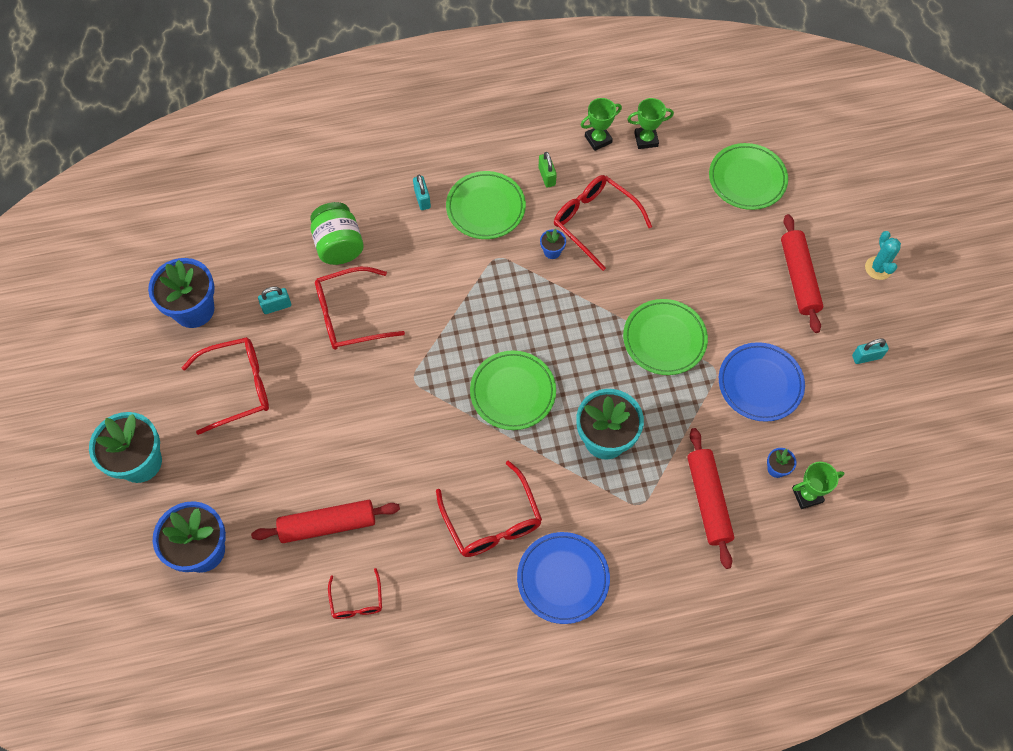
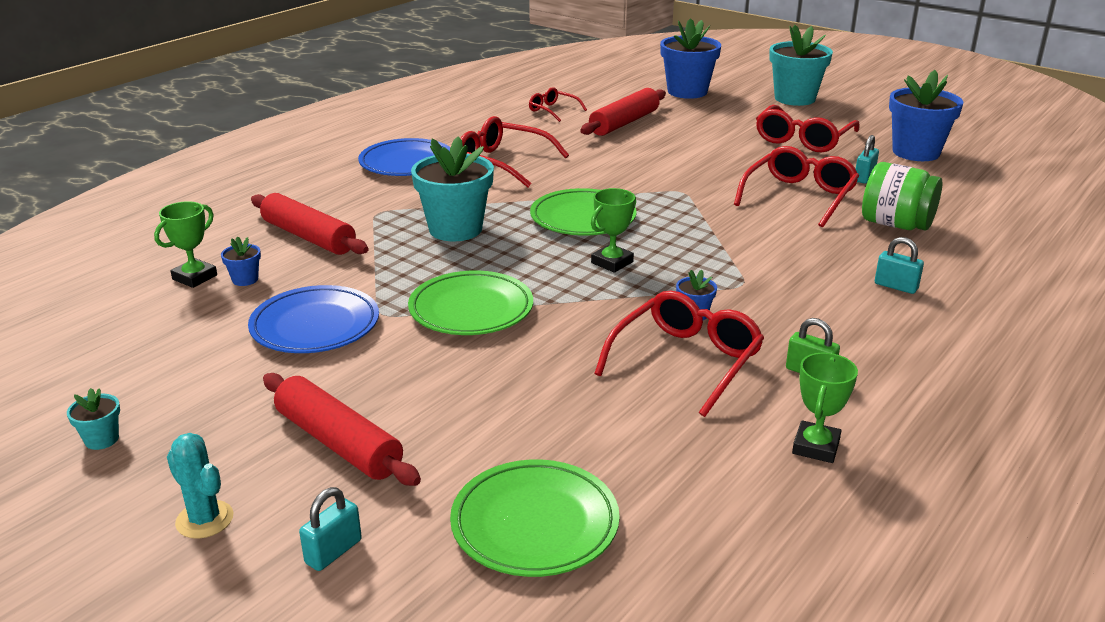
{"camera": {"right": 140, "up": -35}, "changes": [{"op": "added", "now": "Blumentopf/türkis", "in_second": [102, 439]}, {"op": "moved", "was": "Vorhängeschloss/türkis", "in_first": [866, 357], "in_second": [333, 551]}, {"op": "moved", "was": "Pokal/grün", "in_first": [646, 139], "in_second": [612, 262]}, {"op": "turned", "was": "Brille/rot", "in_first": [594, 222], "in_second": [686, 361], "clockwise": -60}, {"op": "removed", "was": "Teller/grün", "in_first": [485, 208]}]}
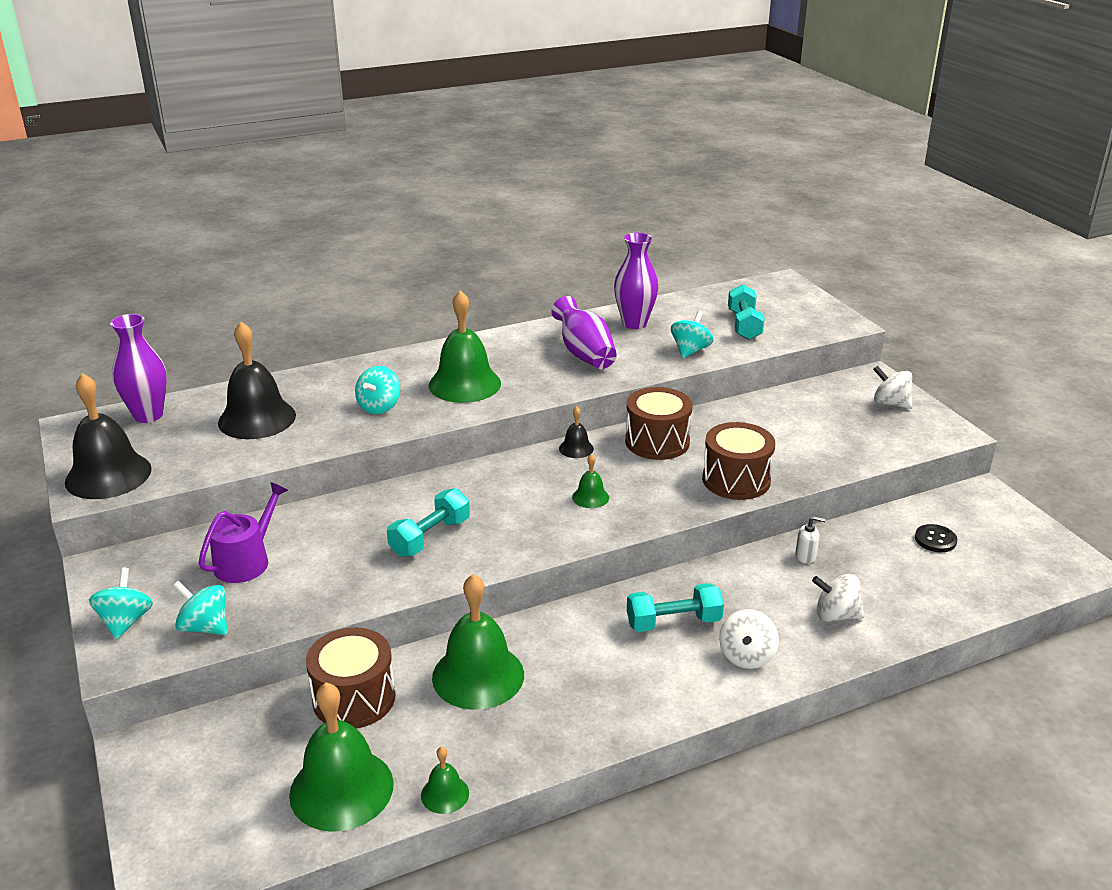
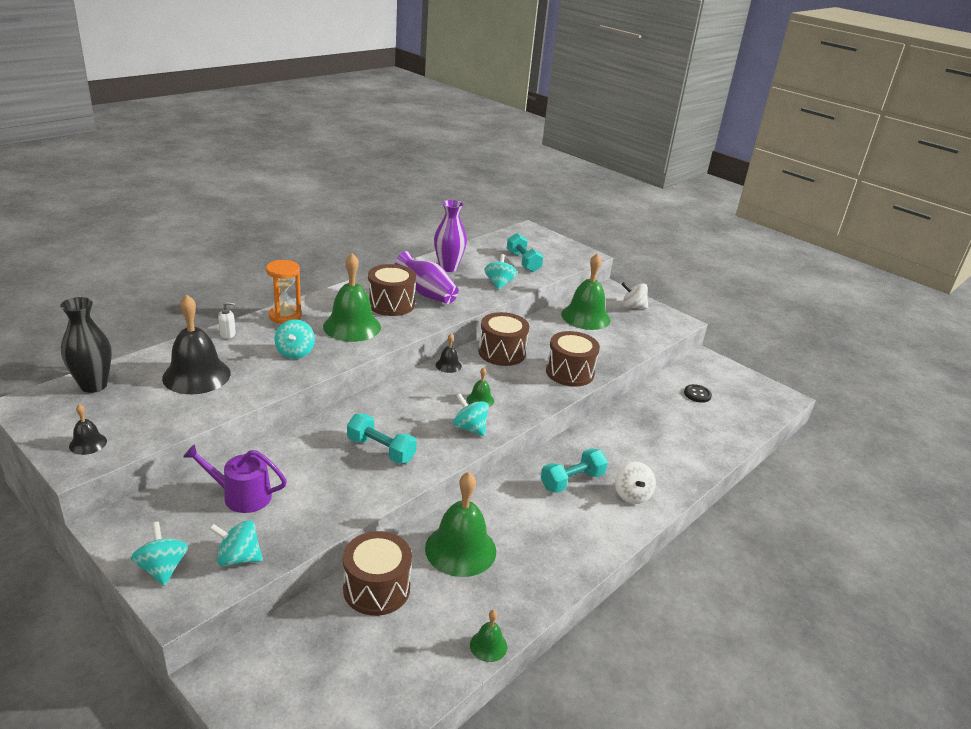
{"camera": {"right": -25, "up": 0}, "changes": [{"op": "recoloured", "was": "Vase/lila", "now": "Vase/schwarz", "in_first": [148, 415], "in_second": [93, 385]}, {"op": "resized", "was": "Glocke/schwarz", "in_first": [108, 475], "in_second": [88, 443], "ratio": 0.47}, {"op": "turned", "was": "Gießkanne/lila", "in_first": [246, 561], "in_second": [241, 496], "clockwise": -90}, {"op": "moved", "was": "Seifenspender/weiß", "in_first": [805, 556], "in_second": [228, 334]}, {"op": "added", "now": "Sanduhr/orange", "in_second": [285, 316]}, {"op": "turned", "was": "Hantel/türkis", "in_first": [430, 537], "in_second": [381, 450], "clockwise": -75}, {"op": "added", "now": "Trommel/braun", "in_second": [391, 304]}, {"op": "added", "now": "Kreisel/türkis", "in_second": [470, 428]}, {"op": "moved", "was": "Glocke/grün", "in_first": [341, 789], "in_second": [585, 317]}, {"op": "removed", "was": "Kreisel/weiß", "in_first": [836, 615]}]}
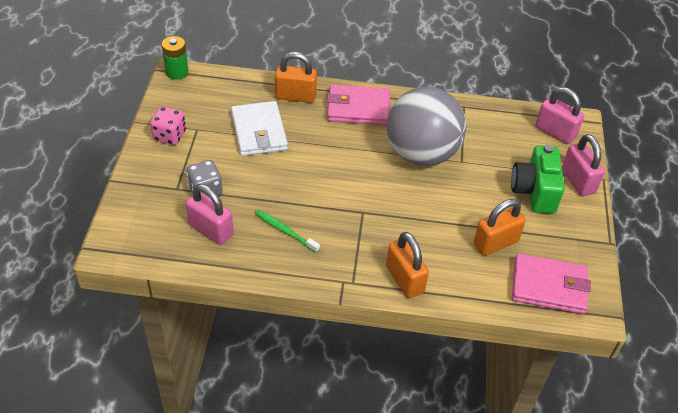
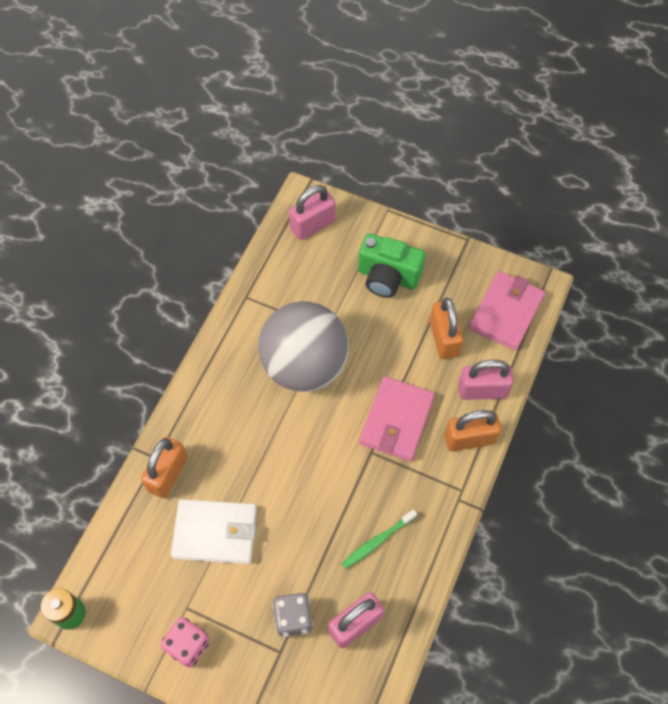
{"camera": {"right": -70, "up": 15}, "changes": [{"op": "moved", "was": "Geldbörse/rosa", "in_first": [358, 108], "in_second": [396, 420]}, {"op": "moved", "was": "Vorhängeschloss/rosa", "in_first": [578, 181], "in_second": [482, 390]}]}
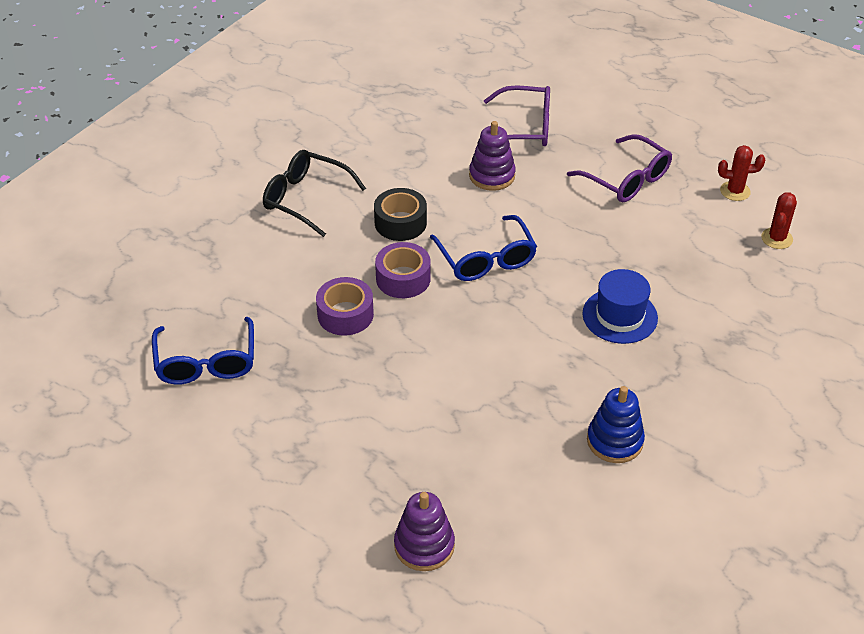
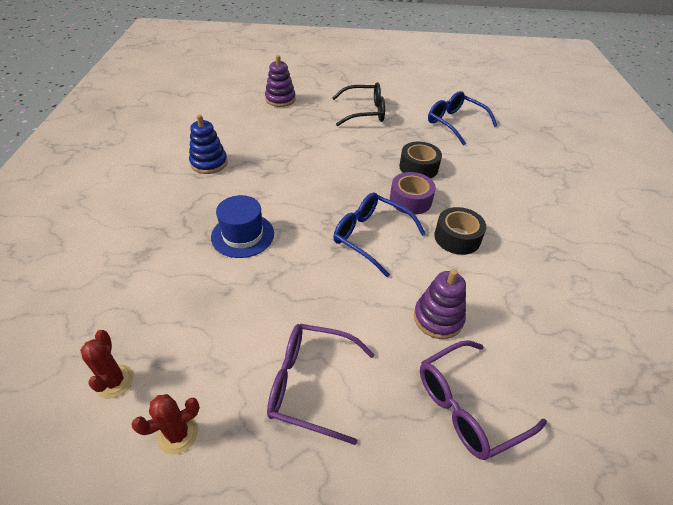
{"camera": {"right": 145, "up": 0}, "changes": [{"op": "moved", "was": "Brille/schwarz", "in_first": [305, 199], "in_second": [364, 112]}, {"op": "recoloured", "was": "Klebeband/lila", "now": "Klebeband/schwarz", "in_first": [345, 314], "in_second": [418, 167]}]}
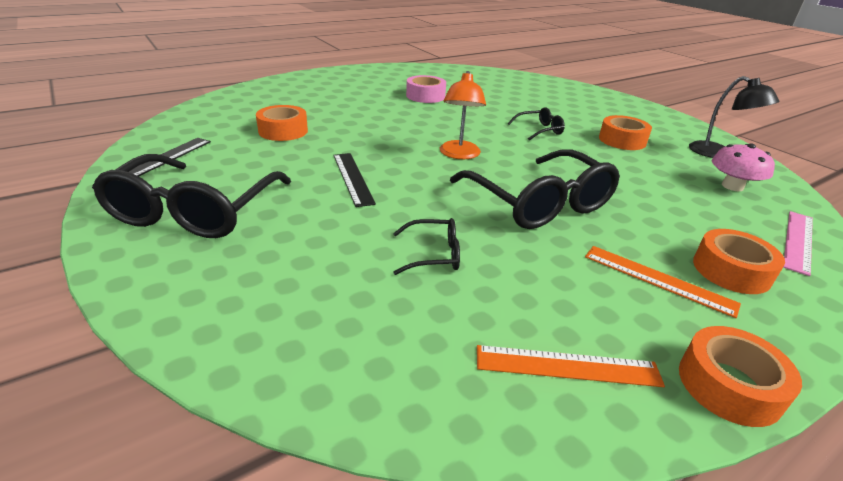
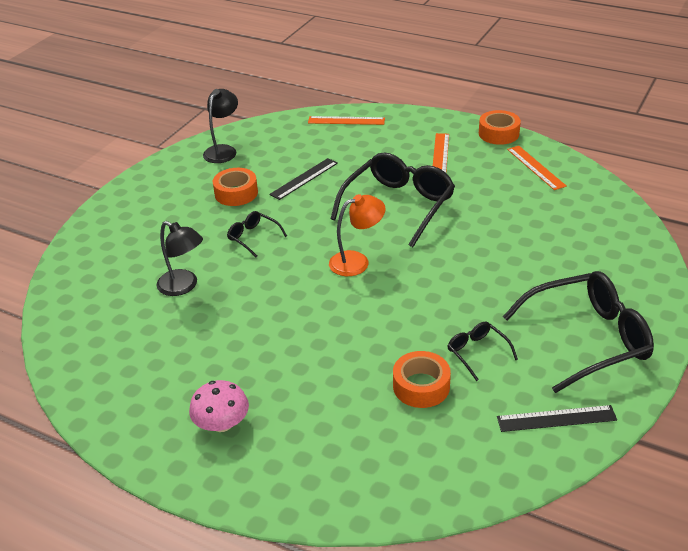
{"camera": {"right": -115, "up": 5}, "changes": [{"op": "added", "now": "Lampe/schwarz", "in_second": [183, 286]}, {"op": "moved", "was": "Pilz/rosa", "in_first": [732, 186], "in_second": [222, 423]}, {"op": "moved", "was": "Lineal/schwarz", "in_first": [352, 178], "in_second": [304, 178]}, {"op": "recoloured", "was": "Lineal/rosa", "now": "Lineal/orange", "in_first": [798, 241], "in_second": [346, 120]}, {"op": "moved", "was": "Brille/schwarz", "in_first": [434, 254], "in_second": [477, 352]}, {"op": "removed", "was": "Klebeband/rosa", "in_first": [425, 96]}, {"op": "removed", "was": "Klebeband/orange", "in_first": [731, 270]}]}
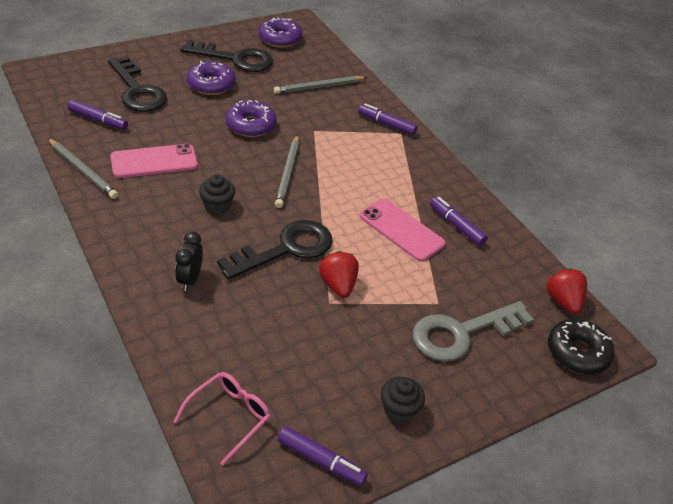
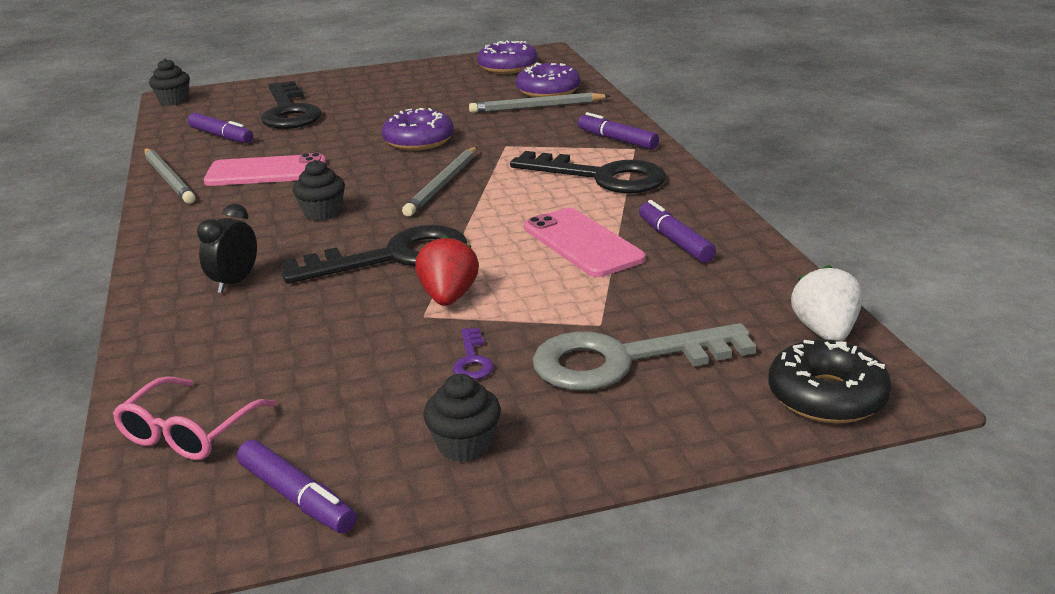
{"camera": {"right": 20, "up": -15}, "changes": [{"op": "turned", "was": "Brille/rosa", "in_first": [229, 417], "in_second": [189, 432], "clockwise": 150}, {"op": "added", "now": "Muffin/schwarz", "in_second": [174, 101]}, {"op": "added", "now": "Schlüssel/lila", "in_second": [472, 360]}, {"op": "moved", "was": "Schlüssel/schwarz", "in_first": [235, 59], "in_second": [601, 177]}, {"op": "moved", "was": "Donut/lila", "in_first": [211, 85], "in_second": [548, 91]}, {"op": "recoloured", "was": "Erdbeere/rot", "now": "Erdbeere/weiß", "in_first": [563, 301], "in_second": [825, 332]}]}
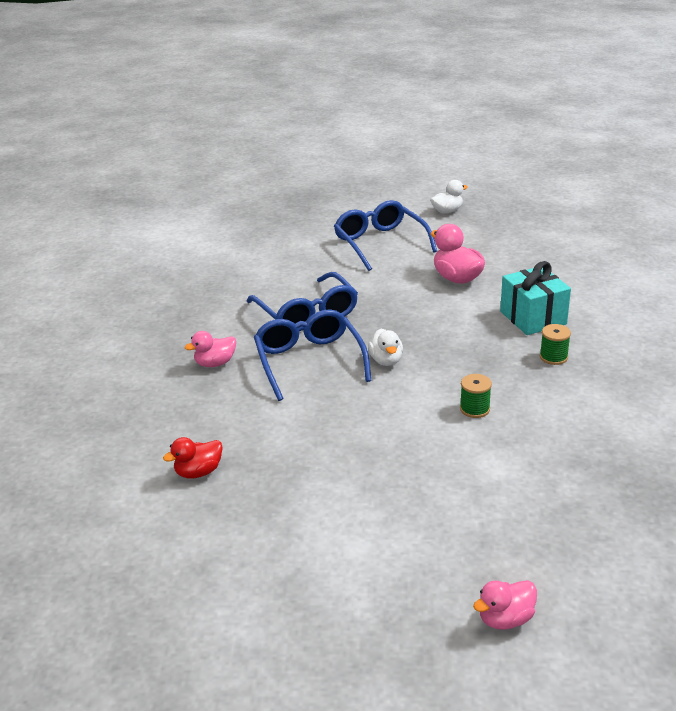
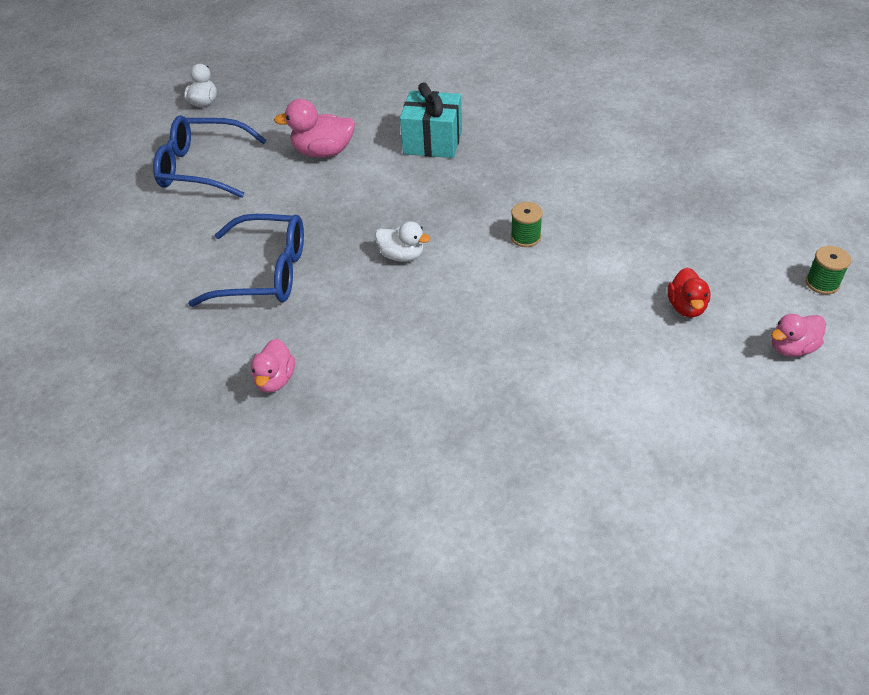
{"camera": {"right": -55, "up": 15}, "changes": [{"op": "moved", "was": "Ente/rot", "in_first": [198, 472], "in_second": [686, 307]}, {"op": "turned", "was": "Ente/rosa", "in_first": [505, 619], "in_second": [792, 348], "clockwise": 60}, {"op": "moved", "was": "Garnrolle/grün", "in_first": [553, 357], "in_second": [822, 283]}, {"op": "removed", "was": "Brille/blau", "in_first": [309, 361]}]}
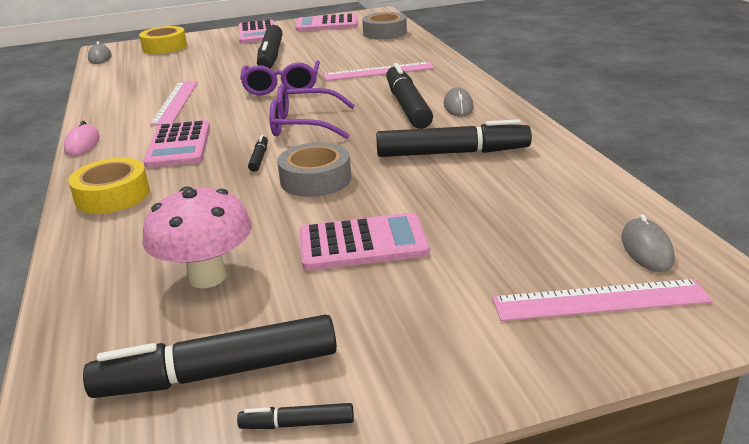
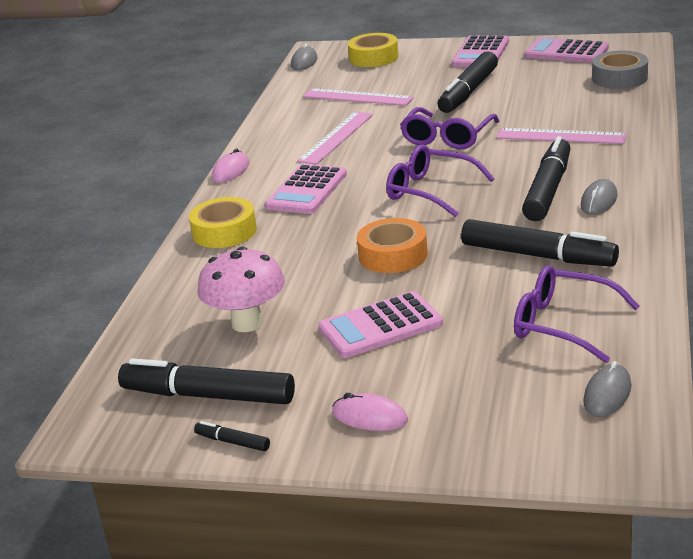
{"camera": {"right": 30, "up": 0}, "changes": [{"op": "moved", "was": "Lineal/rosa", "in_first": [600, 300], "in_second": [357, 97]}, {"op": "turned", "was": "Taschenrechner/rosa", "in_first": [362, 243], "in_second": [380, 326], "clockwise": 135}, {"op": "added", "now": "Computermaus/rosa", "in_second": [369, 417]}, {"op": "recoloured", "was": "Klebeband/grau", "now": "Klebeband/orange", "in_first": [315, 179], "in_second": [393, 255]}, {"op": "added", "now": "Brille/lila", "in_second": [563, 324]}, {"op": "removed", "was": "Filzstift/schwarz", "in_first": [259, 158]}]}
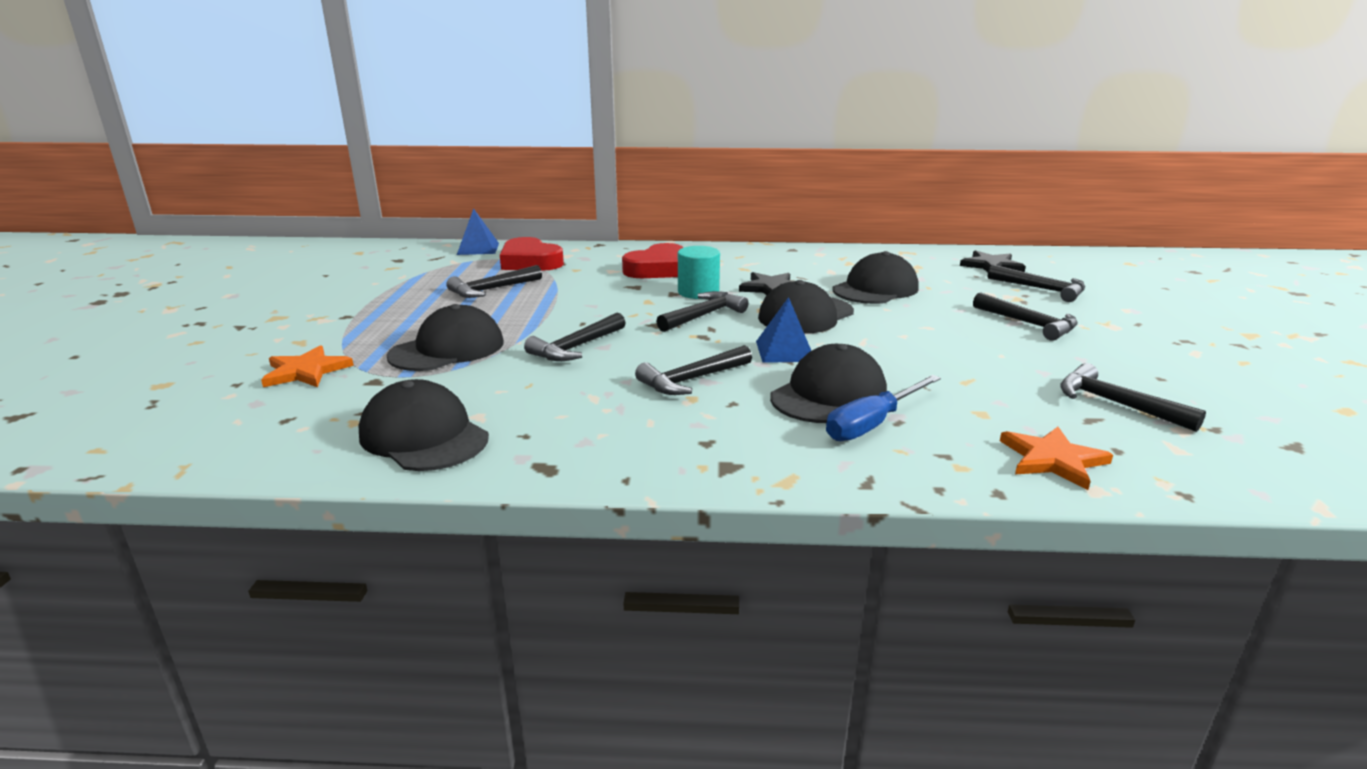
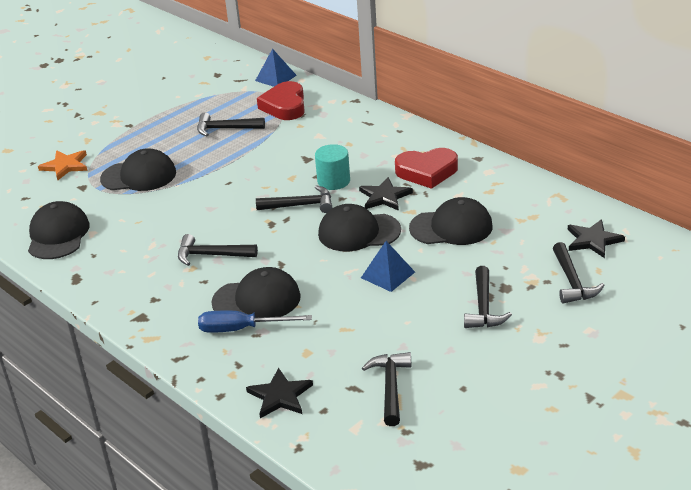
{"camera": {"right": 45, "up": 10}, "changes": [{"op": "recoloured", "was": "Stern/orange", "now": "Stern/schwarz", "in_first": [1052, 460], "in_second": [280, 396]}, {"op": "moved", "was": "Pyramide/blau", "in_first": [785, 351], "in_second": [388, 275]}, {"op": "moved", "was": "Herz/rot", "in_first": [658, 269], "in_second": [427, 172]}, {"op": "removed", "was": "Hammer/schwarz", "in_first": [576, 347]}]}
